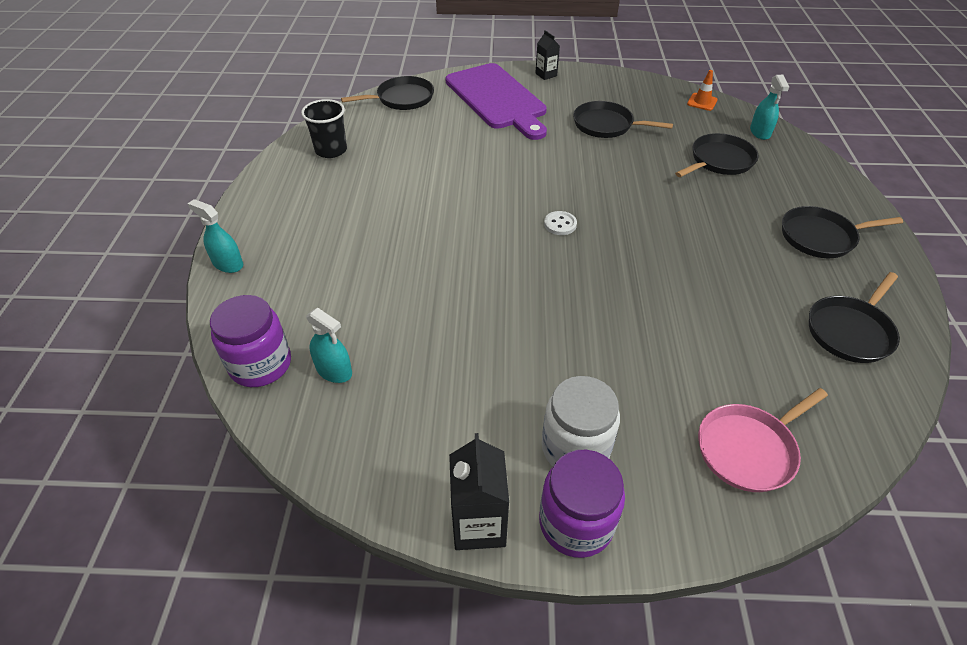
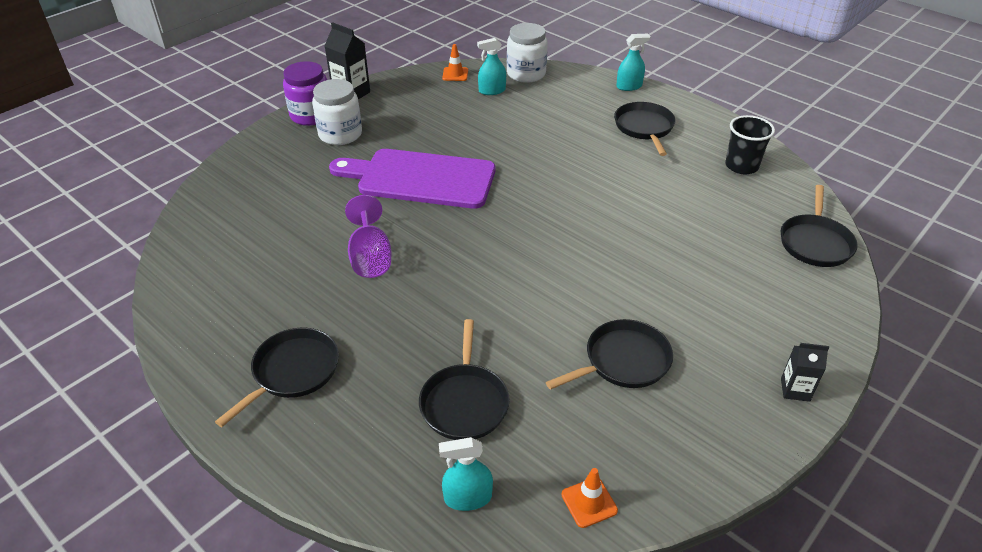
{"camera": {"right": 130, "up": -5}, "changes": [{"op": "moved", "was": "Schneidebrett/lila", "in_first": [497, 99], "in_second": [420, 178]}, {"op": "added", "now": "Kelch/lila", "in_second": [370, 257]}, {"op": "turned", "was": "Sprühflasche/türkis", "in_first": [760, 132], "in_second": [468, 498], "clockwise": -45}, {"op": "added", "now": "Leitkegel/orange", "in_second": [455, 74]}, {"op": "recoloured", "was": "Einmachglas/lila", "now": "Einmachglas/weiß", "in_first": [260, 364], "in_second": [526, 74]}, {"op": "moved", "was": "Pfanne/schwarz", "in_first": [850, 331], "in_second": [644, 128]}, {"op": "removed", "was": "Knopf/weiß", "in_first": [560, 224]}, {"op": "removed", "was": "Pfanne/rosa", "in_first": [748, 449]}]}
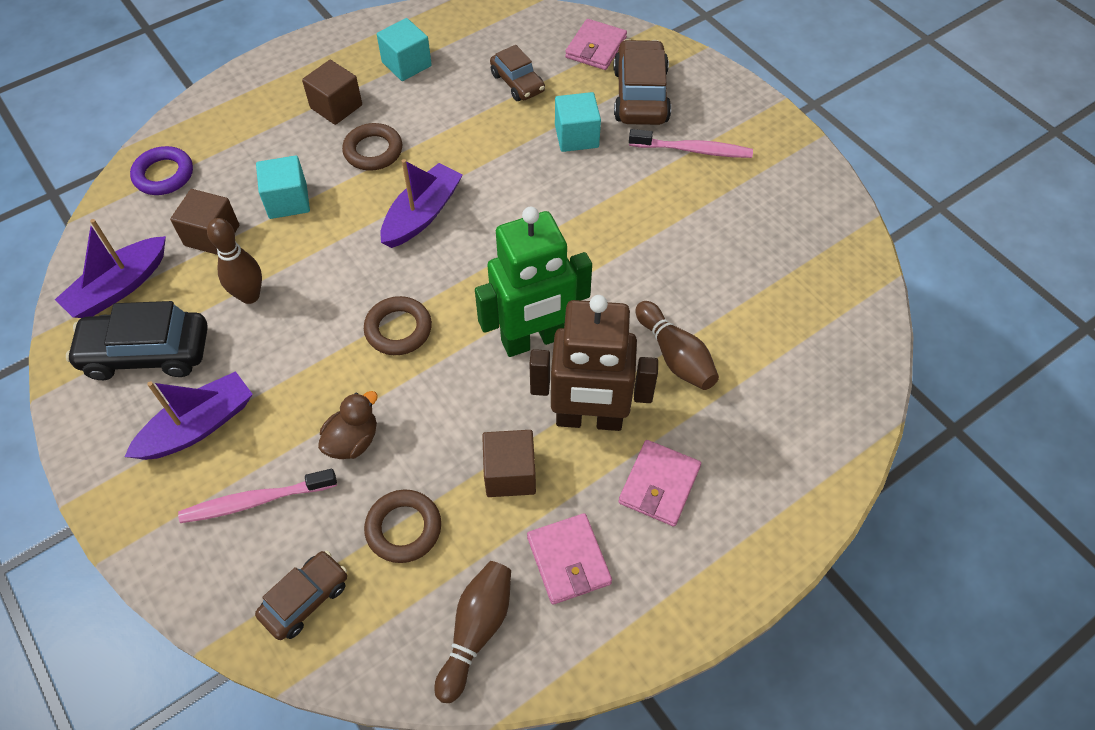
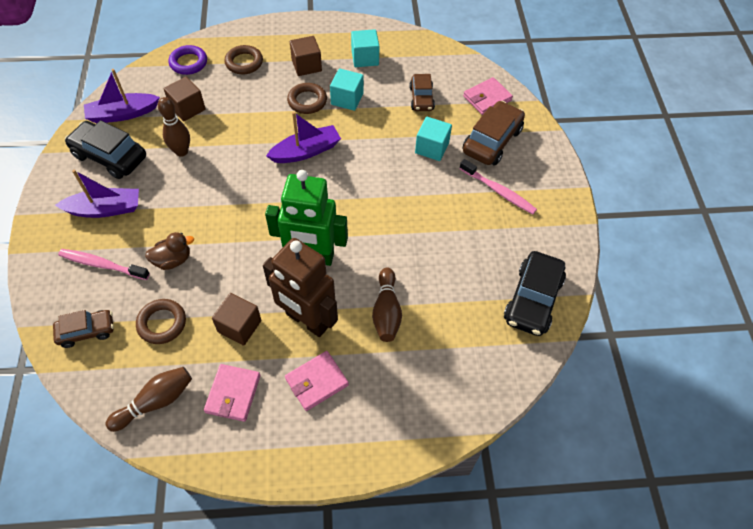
{"camera": {"right": 30, "up": 0}, "changes": [{"op": "moved", "was": "Ring/braun", "in_first": [398, 329], "in_second": [244, 62]}, {"op": "moved", "was": "Kubus/türkis", "in_first": [288, 201], "in_second": [347, 99]}, {"op": "added", "now": "Auto/schwarz", "in_second": [533, 300]}]}
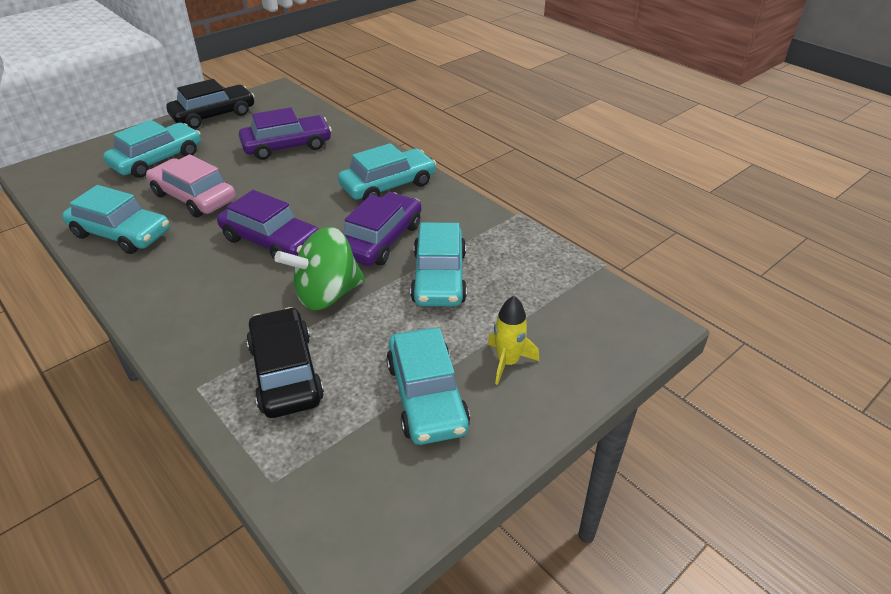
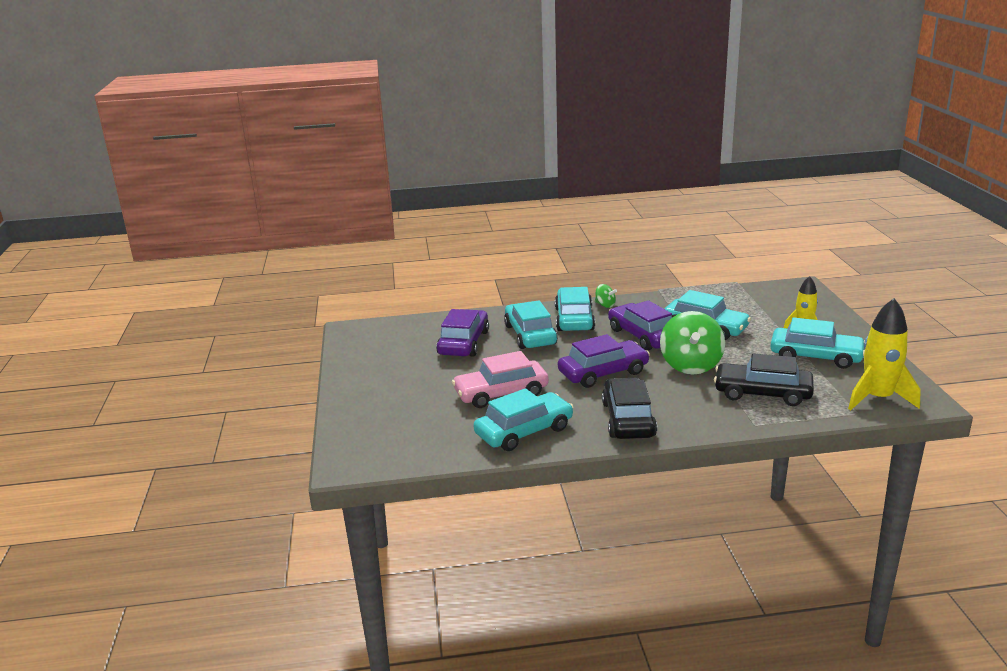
{"camera": {"right": -55, "up": -15}, "changes": [{"op": "moved", "was": "Auto/türkis", "in_first": [157, 160], "in_second": [530, 335]}, {"op": "added", "now": "Kreisel/grün", "in_second": [605, 305]}, {"op": "moved", "was": "Auto/schwarz", "in_first": [214, 115], "in_second": [628, 419]}, {"op": "added", "now": "Rakete/gelb", "in_second": [877, 398]}]}
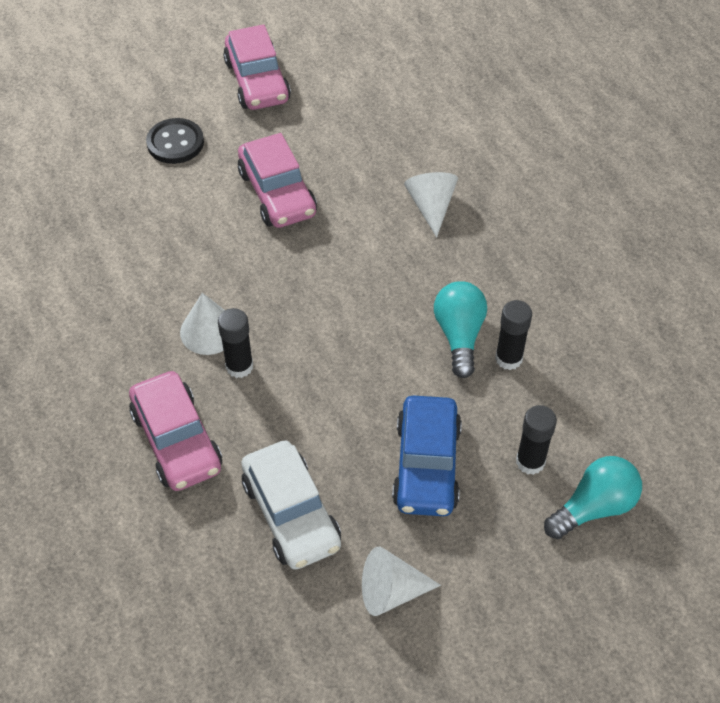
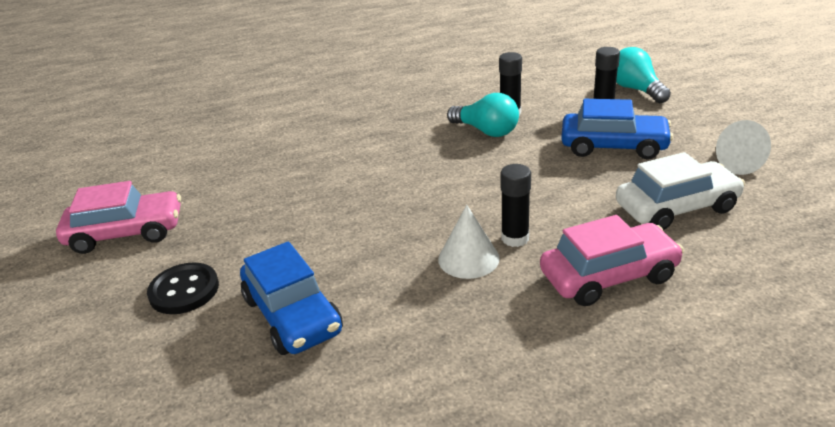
{"camera": {"right": -80, "up": -20}, "changes": [{"op": "added", "now": "Auto/blau", "in_second": [292, 315]}, {"op": "turned", "was": "Glühbirne/türkis", "in_first": [459, 335], "in_second": [486, 131], "clockwise": -150}, {"op": "removed", "was": "Auto/rosa", "in_first": [277, 193]}, {"op": "removed", "was": "Kegel/weiß", "in_first": [431, 207]}]}
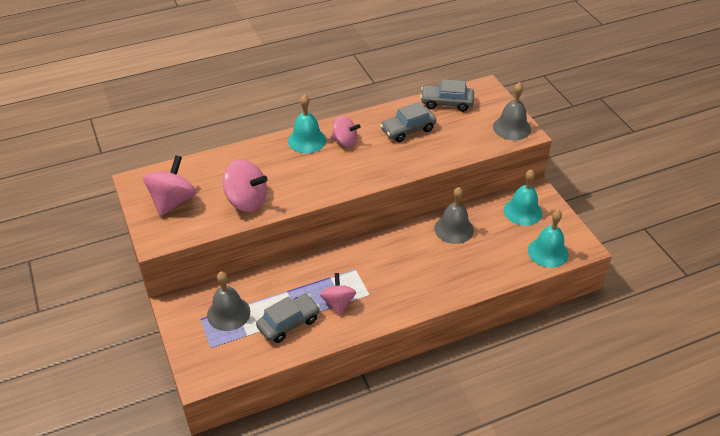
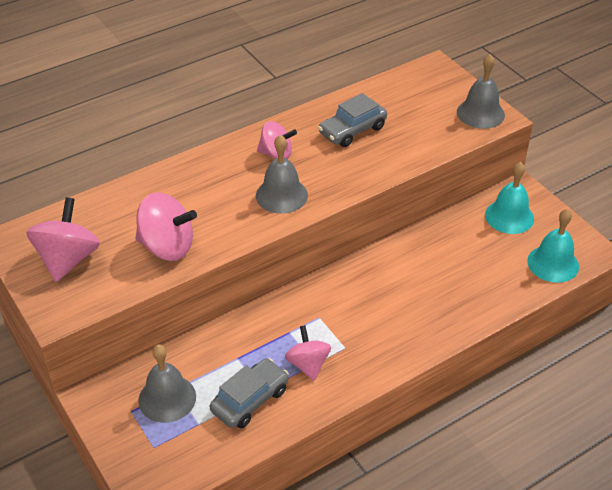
{"camera": {"right": -10, "up": 0}, "changes": [{"op": "moved", "was": "Glocke/grau", "in_first": [454, 229], "in_second": [281, 195]}, {"op": "removed", "was": "Glocke/türkis", "in_first": [307, 140]}, {"op": "removed", "was": "Auto/grau", "in_first": [446, 103]}]}
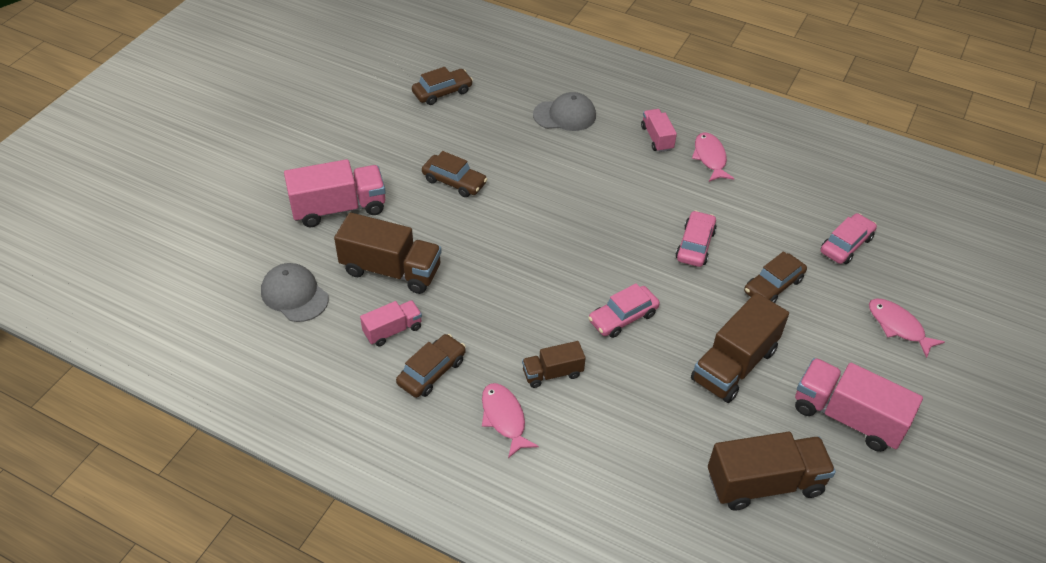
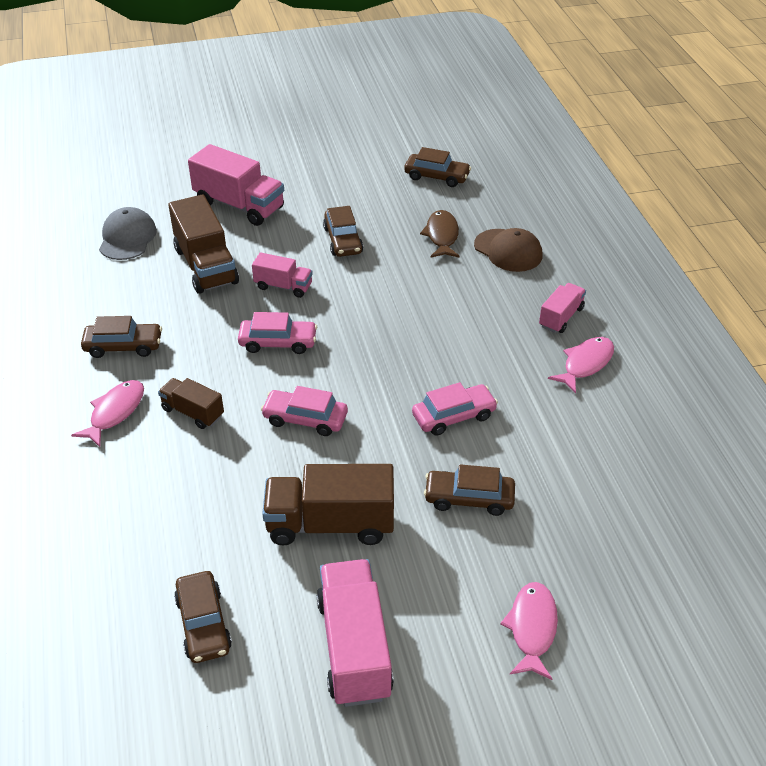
{"camera": {"right": 50, "up": -5}, "changes": [{"op": "replaced", "was": "Lastwagen/braun", "now": "Auto/braun", "in_first": [764, 483], "in_second": [203, 624]}, {"op": "moved", "was": "Auto/rosa", "in_first": [846, 245], "in_second": [278, 342]}, {"op": "moved", "was": "Lastwagen/rosa", "in_first": [392, 330], "in_second": [283, 286]}, {"op": "added", "now": "Fisch/braun", "in_second": [442, 236]}, {"op": "recoloured", "was": "Kappe/grau", "now": "Kappe/braun", "in_first": [565, 115], "in_second": [508, 250]}]}
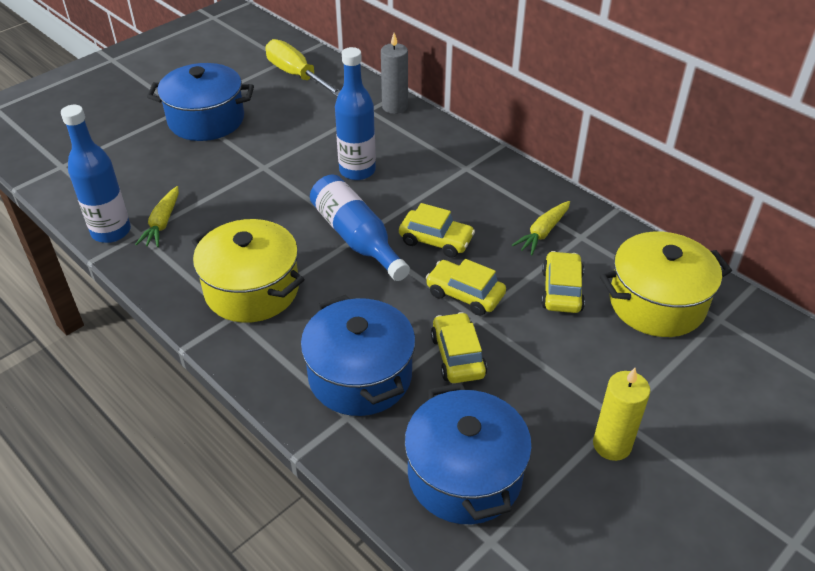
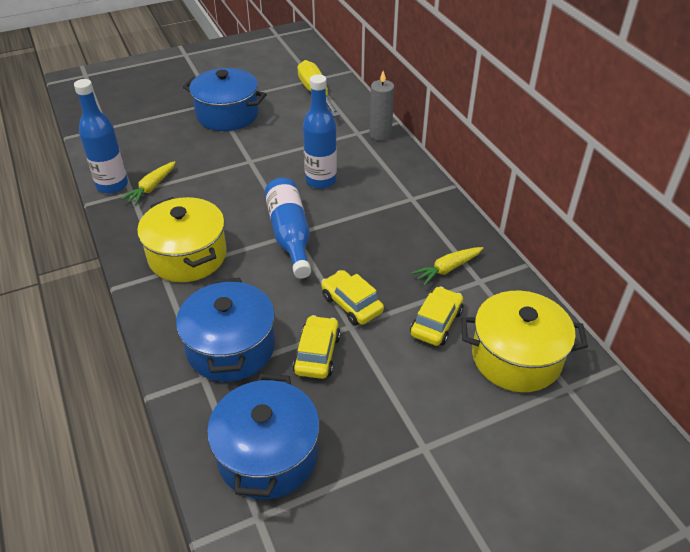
{"camera": {"right": 20, "up": 0}, "changes": [{"op": "removed", "was": "Auto/gelb", "in_first": [436, 240]}, {"op": "removed", "was": "Kerze/gelb", "in_first": [612, 445]}]}
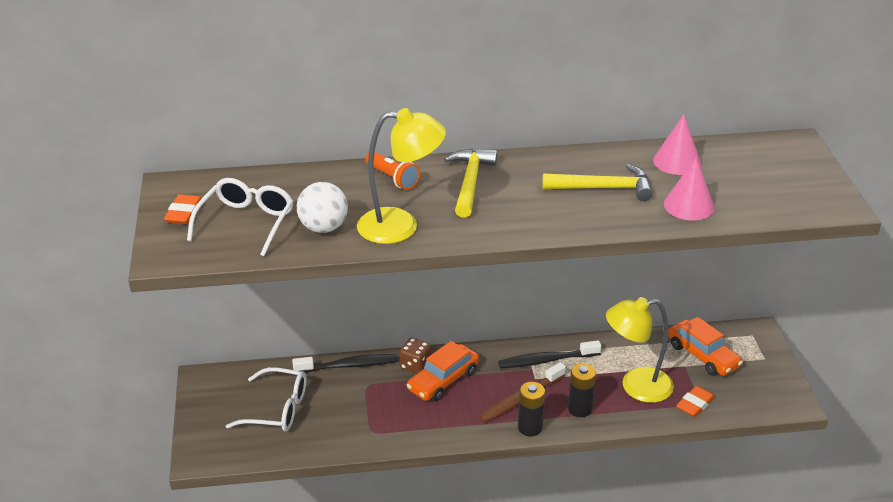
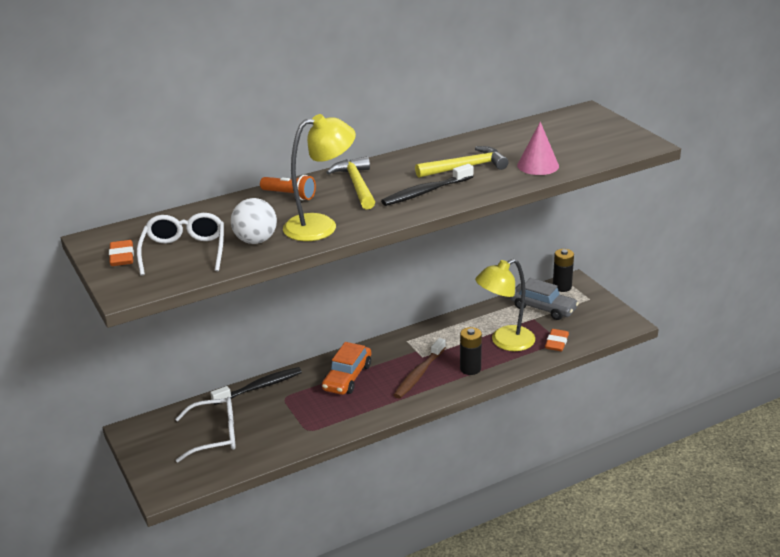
{"camera": {"right": -20, "up": -5}, "changes": [{"op": "moved", "was": "Zahnbürste/schwarz", "in_first": [546, 360], "in_second": [425, 192]}, {"op": "recoloured", "was": "Auto/orange", "now": "Auto/grau", "in_first": [702, 355], "in_second": [543, 308]}, {"op": "moved", "was": "Batterie/schwarz", "in_first": [530, 427], "in_second": [562, 287]}, {"op": "removed", "was": "Spielwürfel/braun", "in_first": [415, 365]}, {"op": "removed", "was": "Kegel/rosa", "in_first": [677, 161]}]}
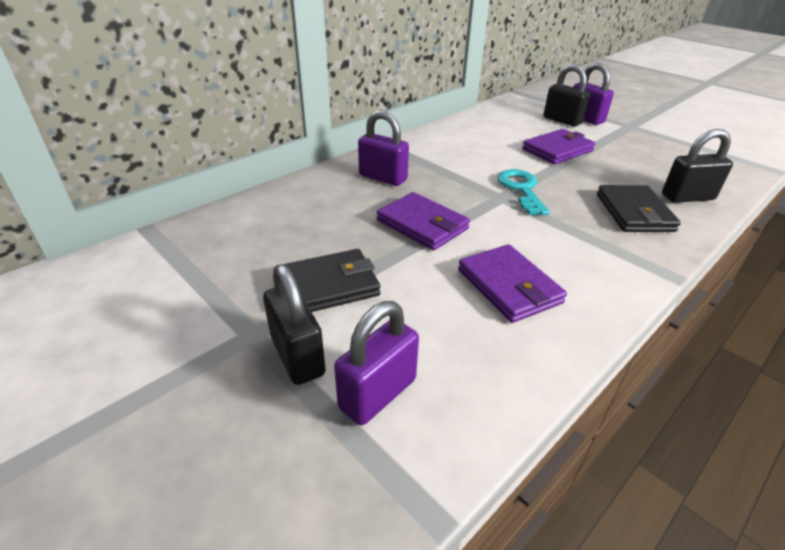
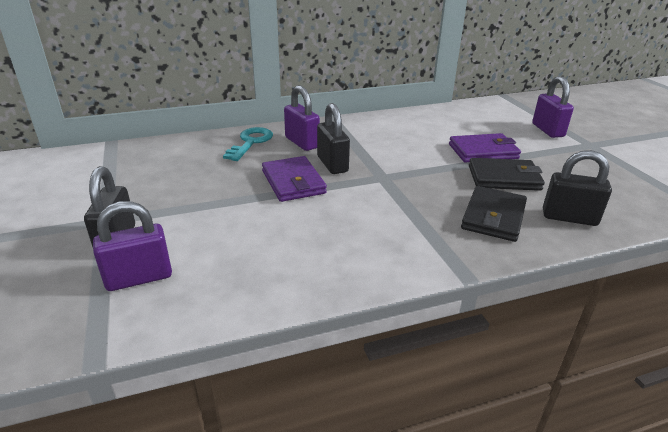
{"camera": {"right": 25, "up": -5}, "changes": [{"op": "moved", "was": "Schlüssel/türkis", "in_first": [521, 189], "in_second": [251, 142]}, {"op": "moved", "was": "Vorhängeschloss/schwarz", "in_first": [562, 120], "in_second": [332, 164]}, {"op": "moved", "was": "Geldbörse/schwarz", "in_first": [327, 286], "in_second": [504, 178]}, {"op": "removed", "was": "Geldbörse/lila", "in_first": [509, 286]}]}
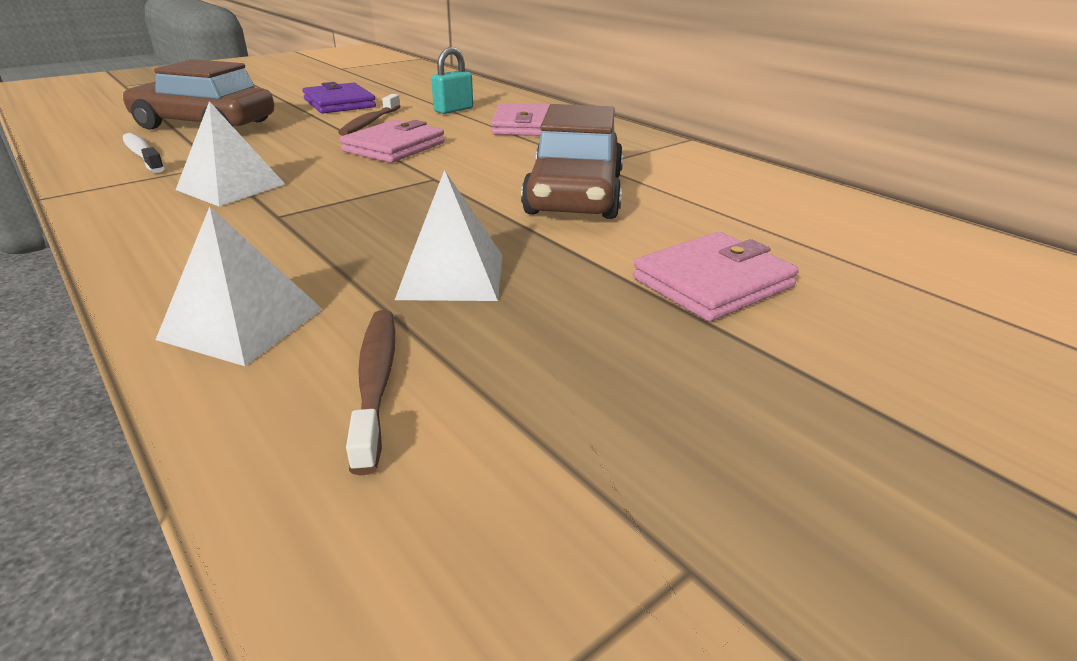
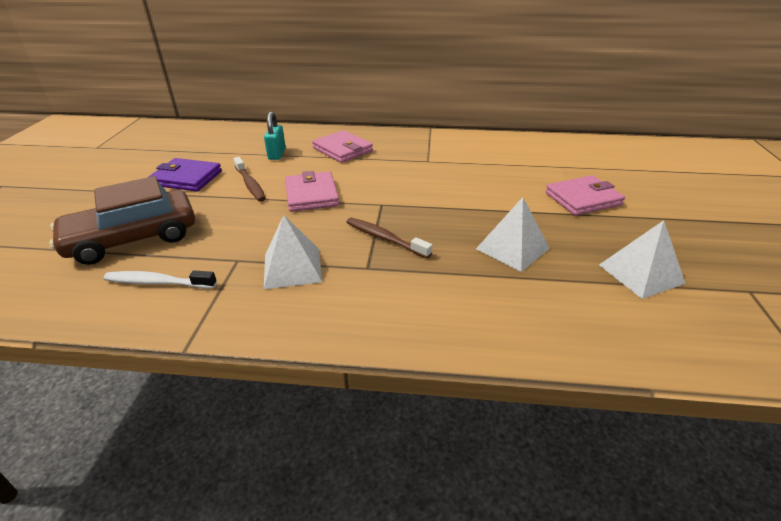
{"camera": {"right": -45, "up": 5}, "changes": [{"op": "moved", "was": "Zahnbürste/braun", "in_first": [376, 382], "in_second": [384, 238]}, {"op": "turned", "was": "Geldbörse/rosa", "in_first": [712, 282], "in_second": [583, 199], "clockwise": 60}, {"op": "moved", "was": "Pyramide/weiß", "in_first": [242, 323], "in_second": [640, 273]}, {"op": "removed", "was": "Auto/braun", "in_first": [575, 194]}]}
